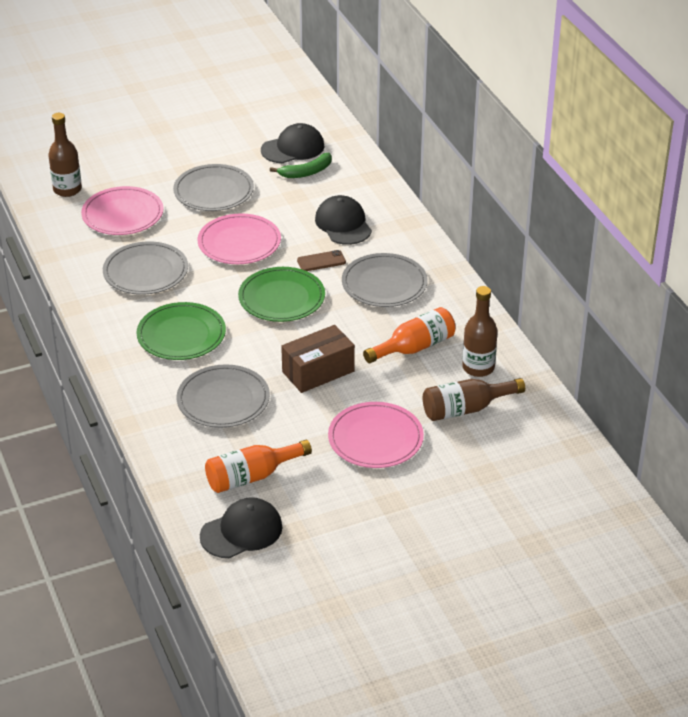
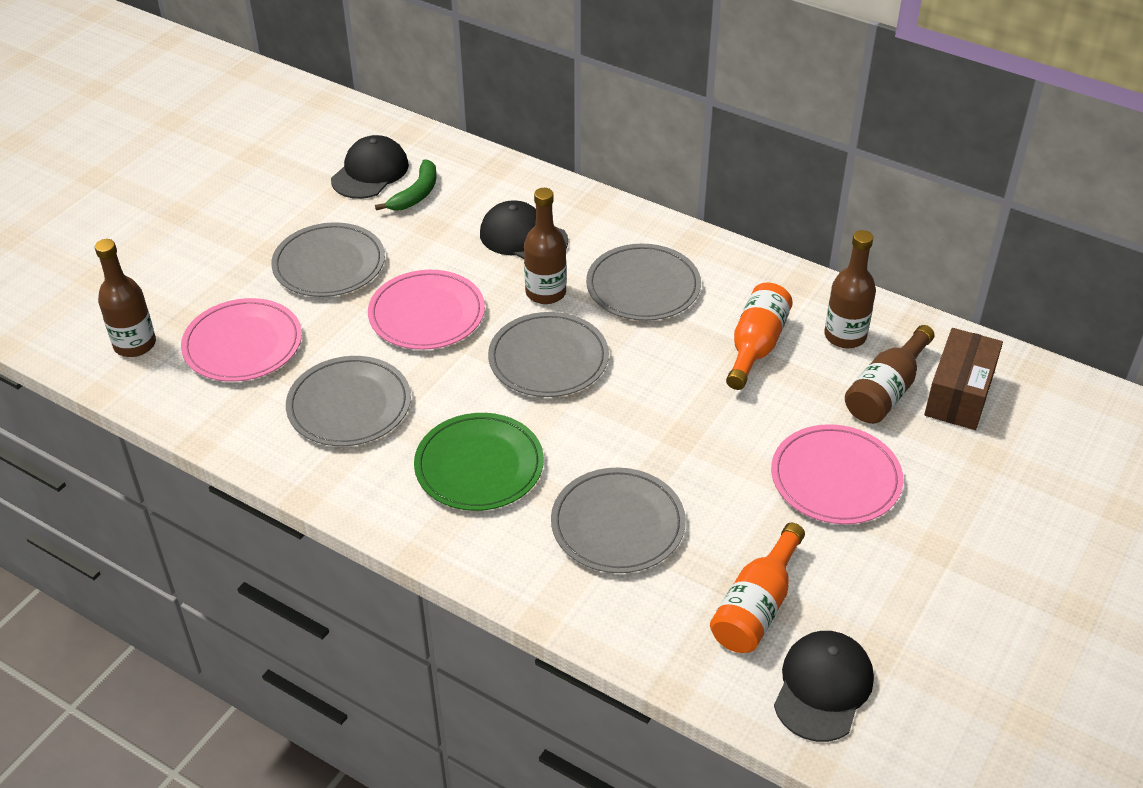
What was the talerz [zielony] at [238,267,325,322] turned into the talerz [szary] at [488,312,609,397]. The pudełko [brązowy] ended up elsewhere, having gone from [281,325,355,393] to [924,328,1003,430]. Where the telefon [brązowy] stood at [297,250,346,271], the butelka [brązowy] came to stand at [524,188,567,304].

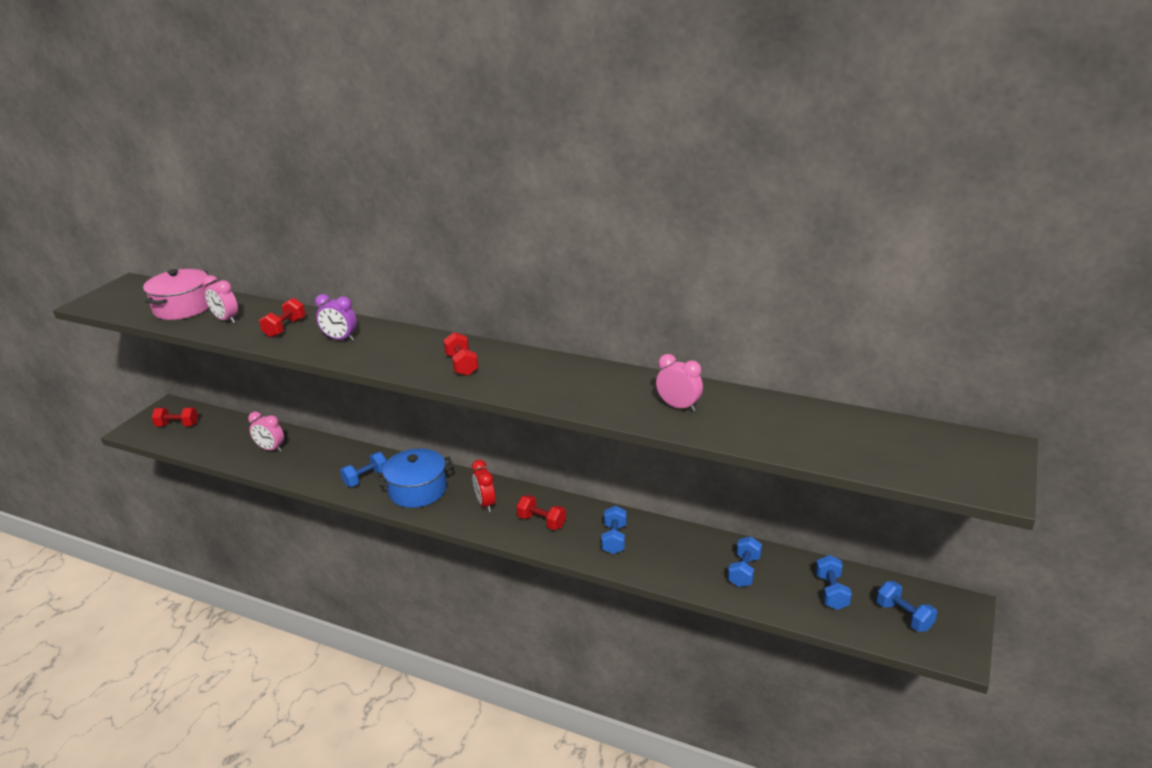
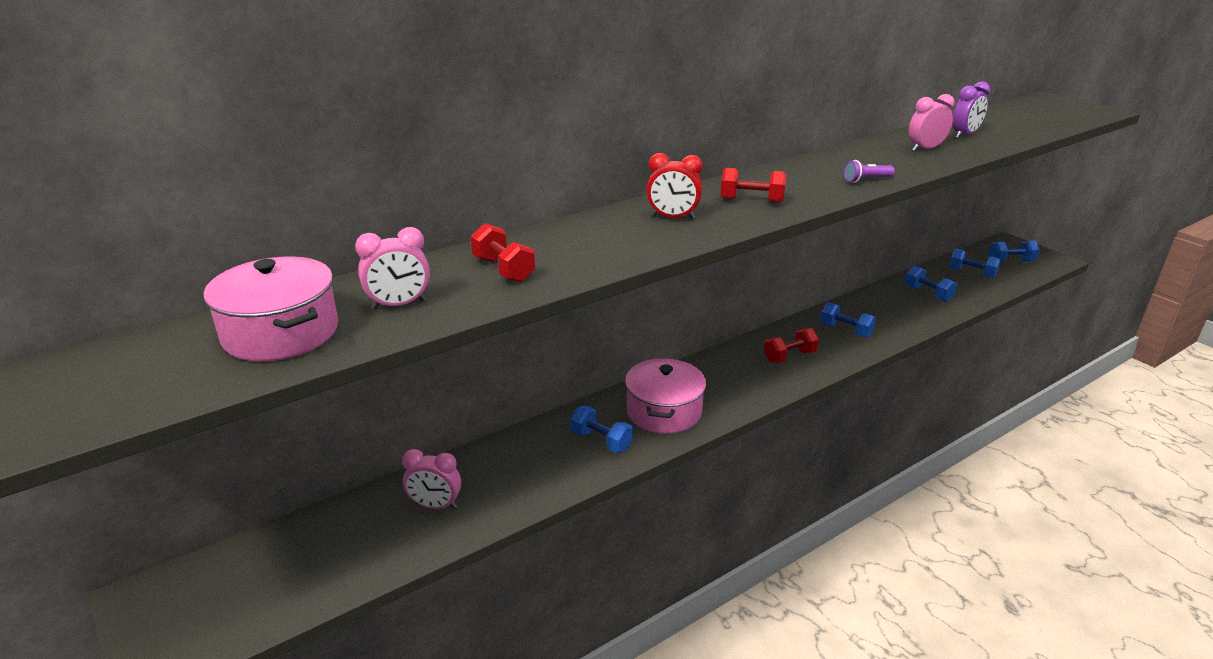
The second view lost the hantel [czerwony] at [151,407,198,427]. The budzik [różowy] at [248,412,284,452] ended up facing another way, 45 degrees clockwise from before. The budzik [fioletowy] ended up elsewhere, having gone from [315,294,357,341] to [952,81,990,139]. The hantel [niebieski] at [340,452,387,487] ended up facing another way, 45 degrees counterclockwise from before. What was the garnek [niebieski] at [375,448,454,508] turned into the garnek [różowy] at [625,358,706,434]. The budzik [czerwony] ended up elsewhere, having gone from [472,460,496,512] to [646,153,703,219]. The second view gained the latarka [fioletowy] at [844,160,895,183].

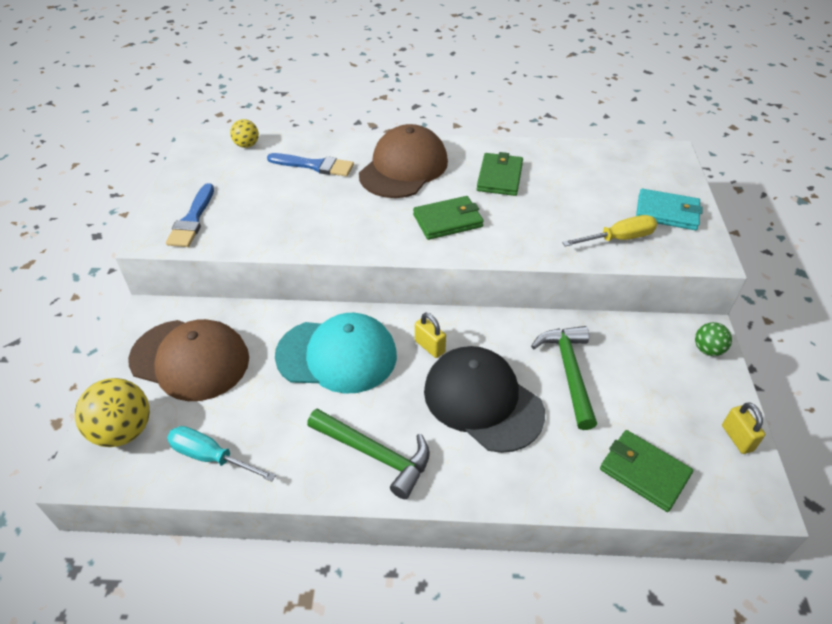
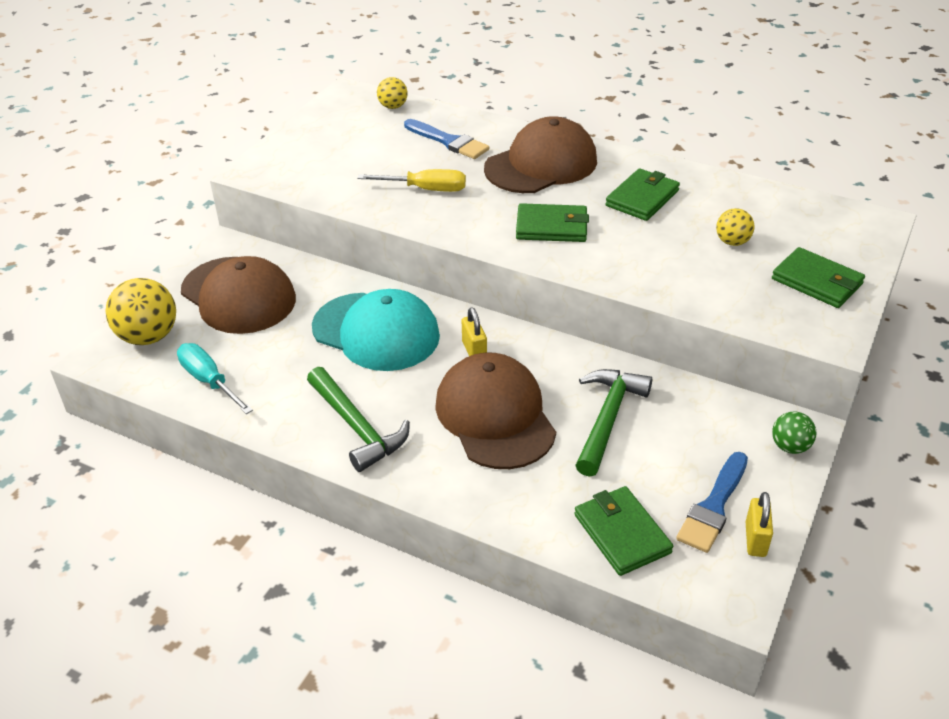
The pędzel [niebieski] ended up elsewhere, having gone from [166,183,214,247] to [676,452,748,553]. What was the czapka [czarny] at [424,346,545,453] turned into the czapka [brązowy] at [435,353,556,469]. The śrubokręt [żółty] ended up elsewhere, having gone from [562,215,657,247] to [358,169,466,192]. What was the portfel [turkusowy] at [636,189,703,230] turned into the portfel [zielony] at [772,247,865,308]. The second view gained the piłka [żółty] at [716,208,755,246].

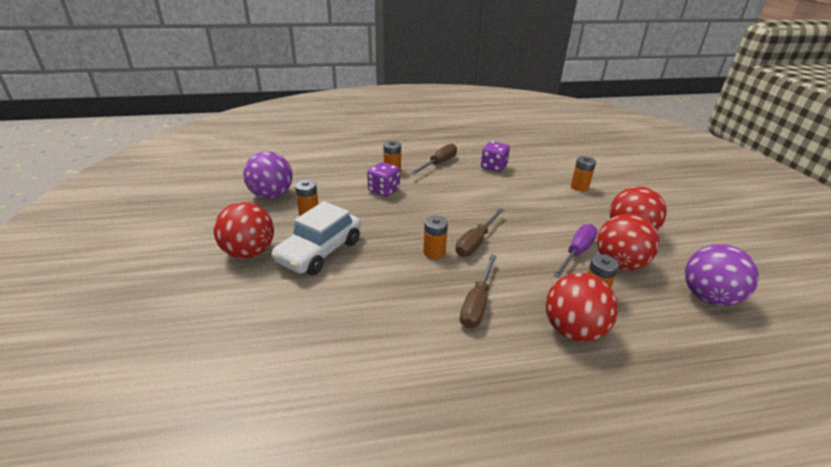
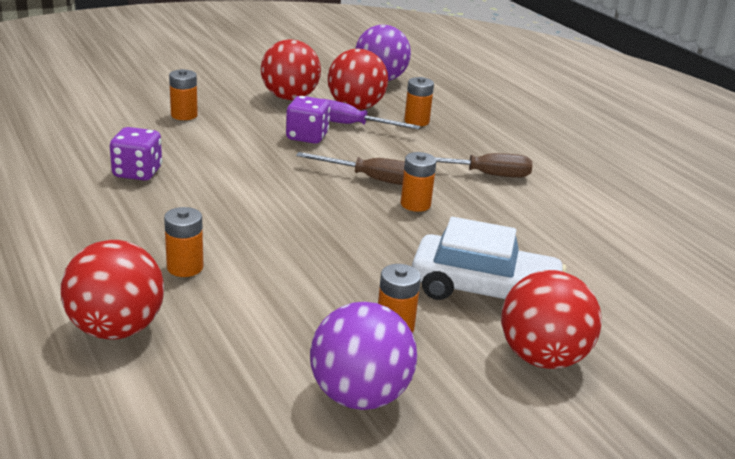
The kostka do gry [fioletowy] ended up elsewhere, having gone from [367,162,400,197] to [286,96,330,144]. The second view lost the śrubokręt [brązowy] at [411,144,457,174]. The piłka [czerwony] ended up elsewhere, having gone from [546,273,618,342] to [61,240,164,339].

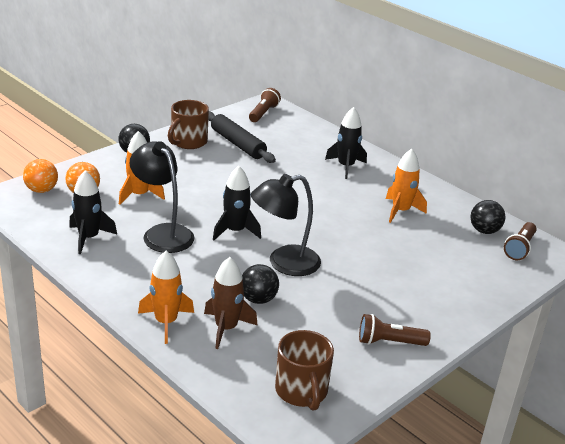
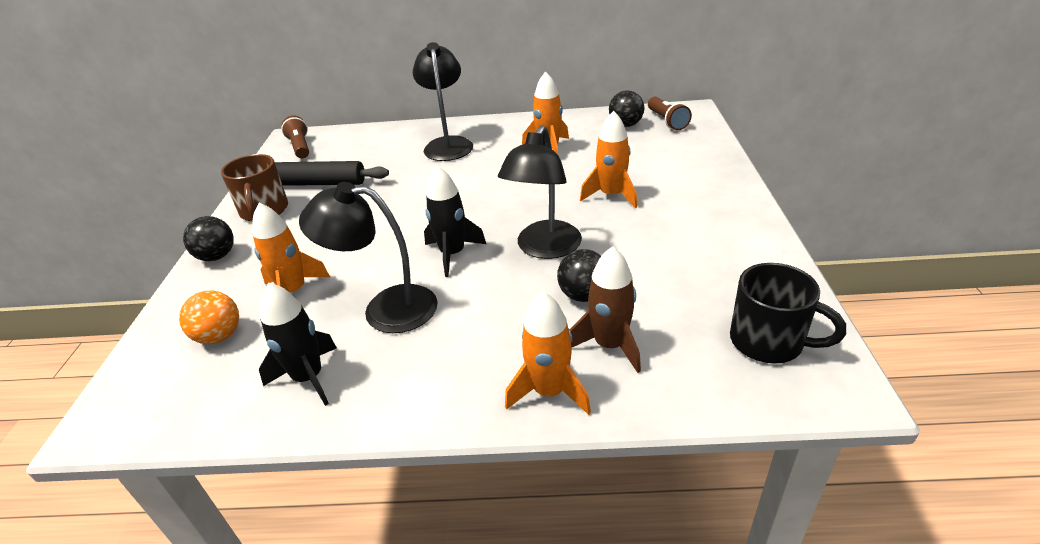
The second view lost the piłka [pomarańczowy] at [23,159,58,193]. What was the kubek [brązowy] at [275,330,334,411] turned into the kubek [czarny] at [730,263,846,364]. Where the rakieta [czarny] stood at [325,107,367,179], the lampka [czarny] came to stand at [413,42,473,161]. The second view lost the latarka [brązowy] at [359,314,431,346]. The second view gained the rakieta [pomarańczowy] at [580,111,637,208].

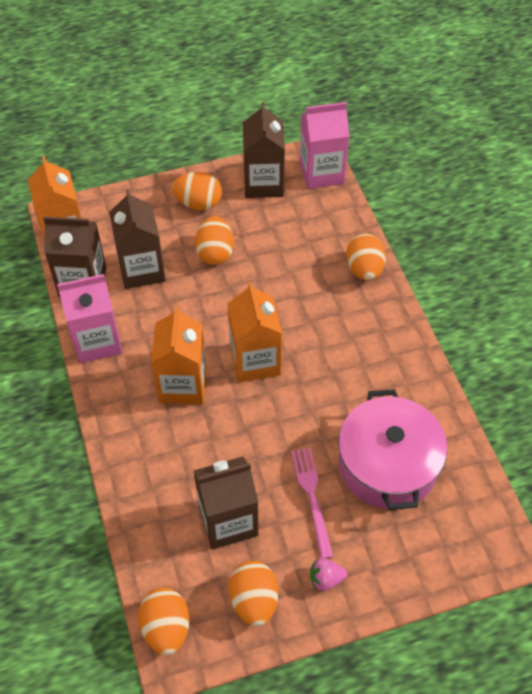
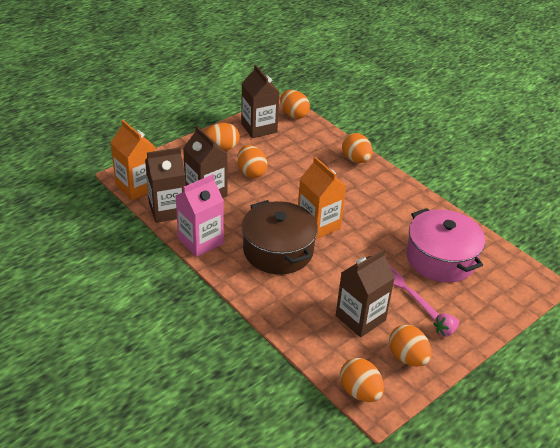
Where the karton mleka [pomarańczowy] stood at [151,306,206,404], the garnek [brązowy] came to stand at [242,200,318,274]. Where the karton mleka [różowy] stood at [300,102,350,189], the jajko [pomarańczowy] came to stand at [280,90,310,119].

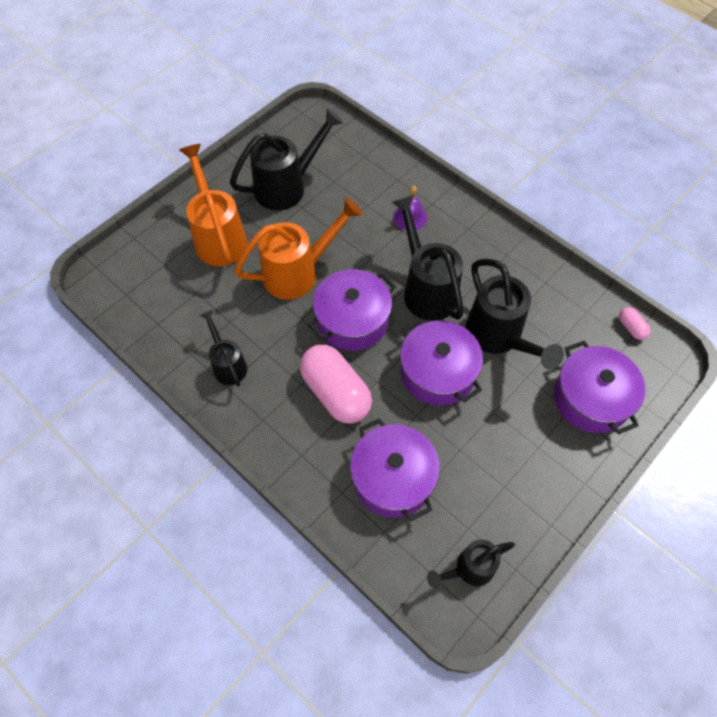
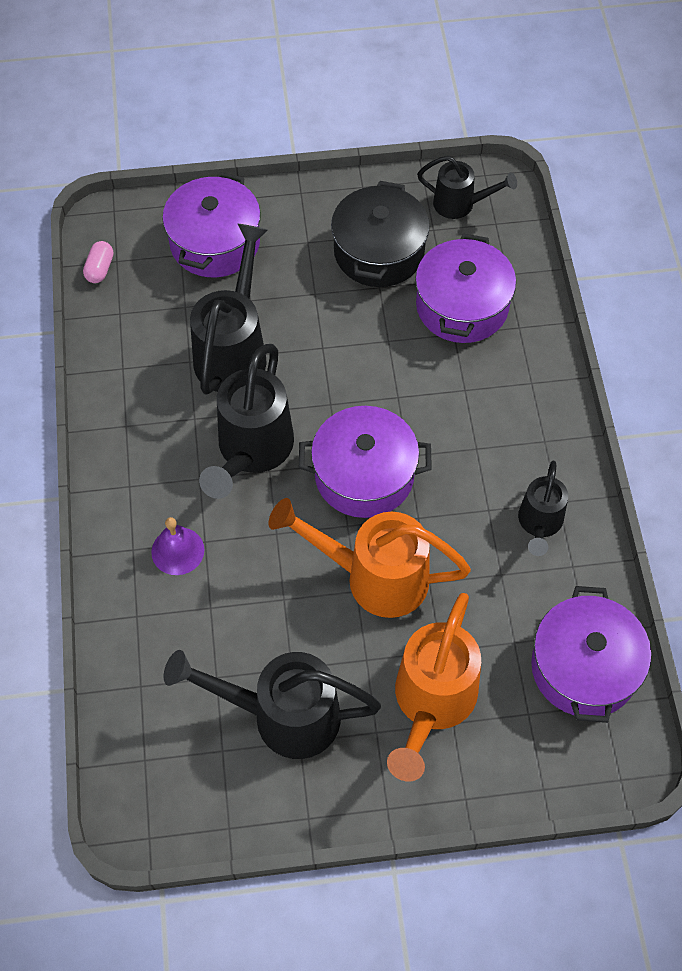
The second view lost the kapsułka [różowy] at [300,345,372,424]. The garnek [fioletowy] ended up elsewhere, having gone from [400,318,483,406] to [531,586,651,723]. The second view gained the garnek [czarny] at [331,181,430,287].

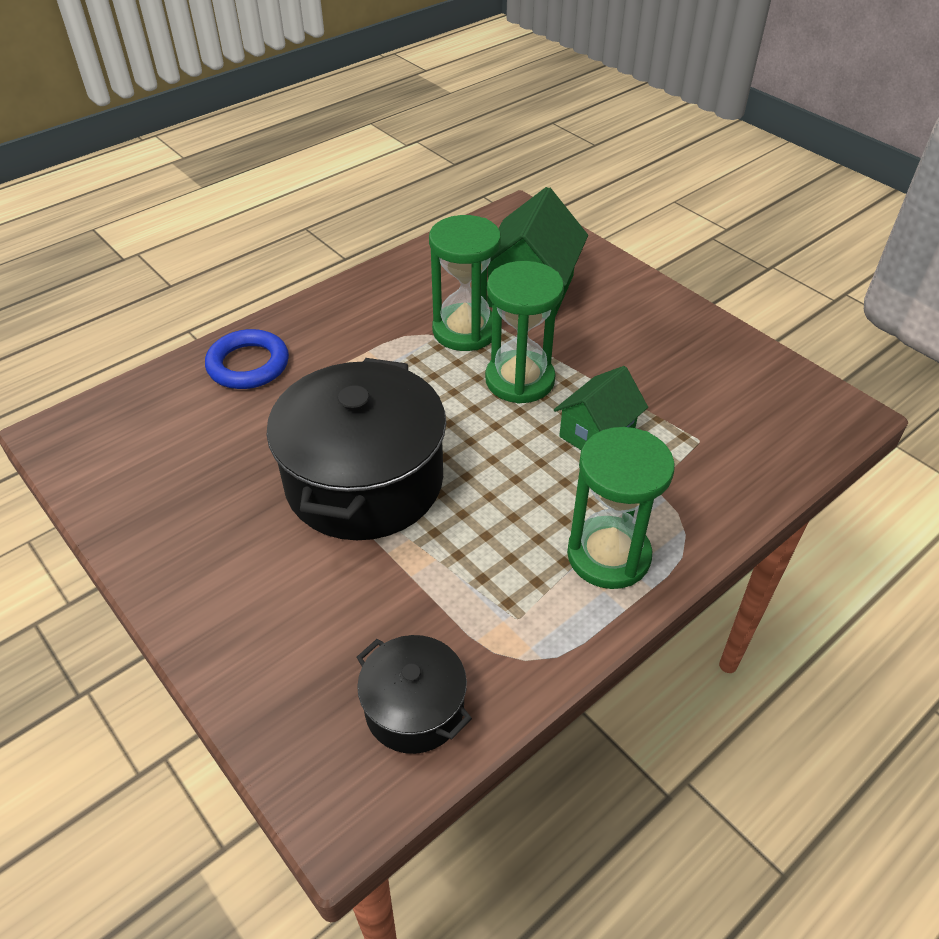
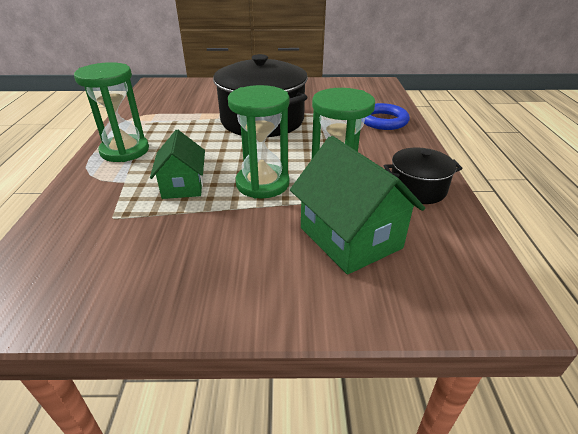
The garnek [czarny] ended up elsewhere, having gone from [357,635,472,754] to [384,148,462,204].

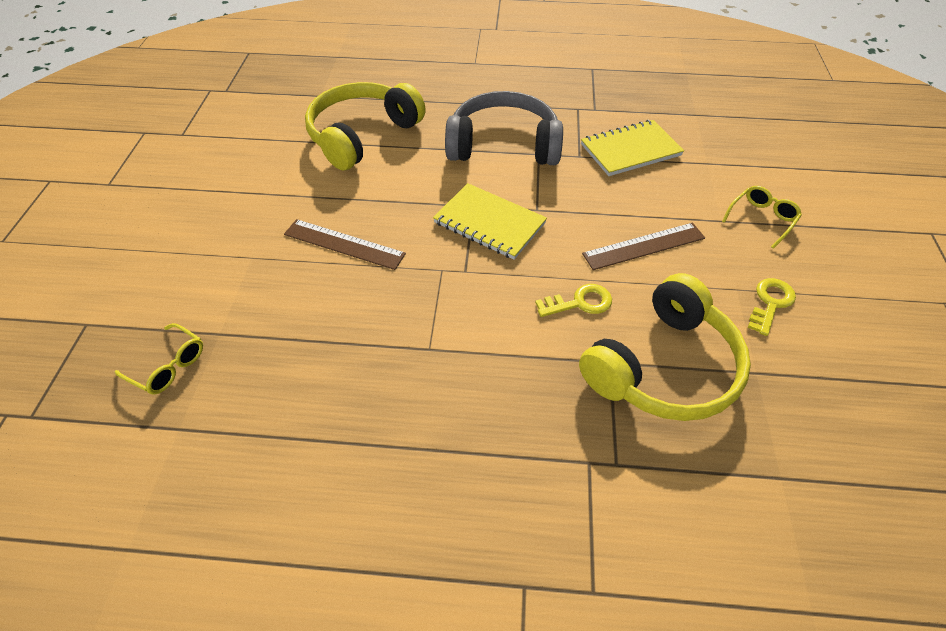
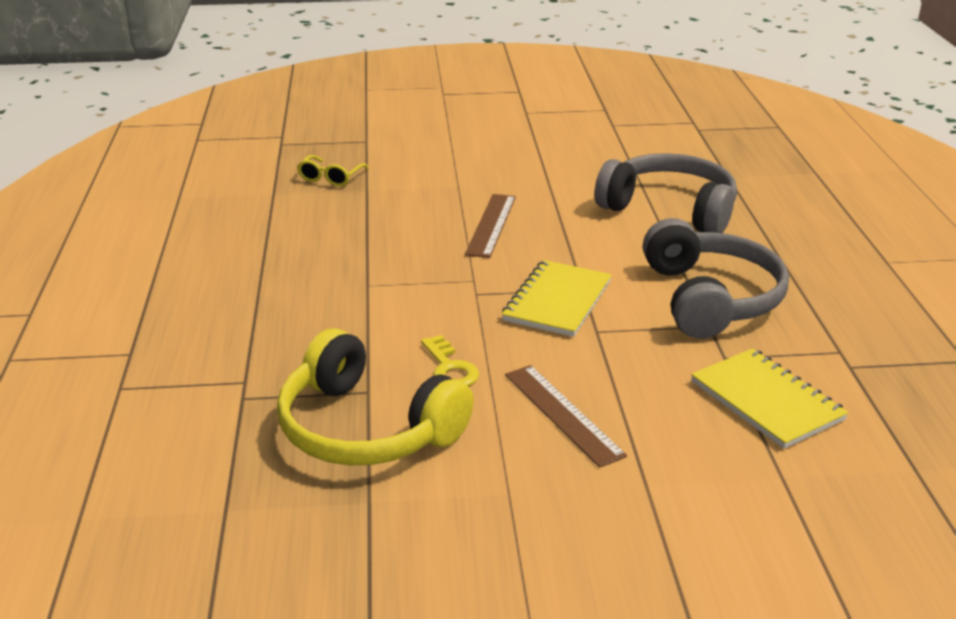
What was the słuchawki [żółty] at [305,82,426,170] turned into the słuchawki [szary] at [595,153,737,233]. The second view lost the okulary [żółty] at [722,186,802,249]. The second view lost the klucz [żółty] at [748,278,796,336].

